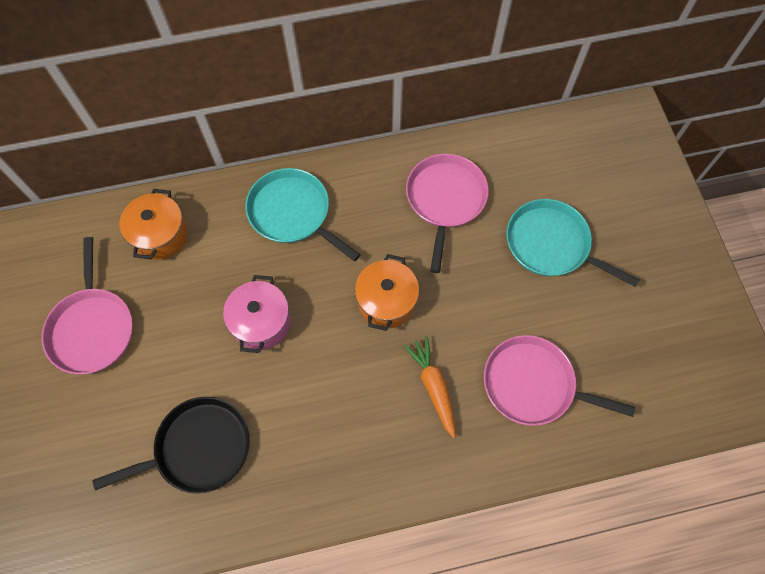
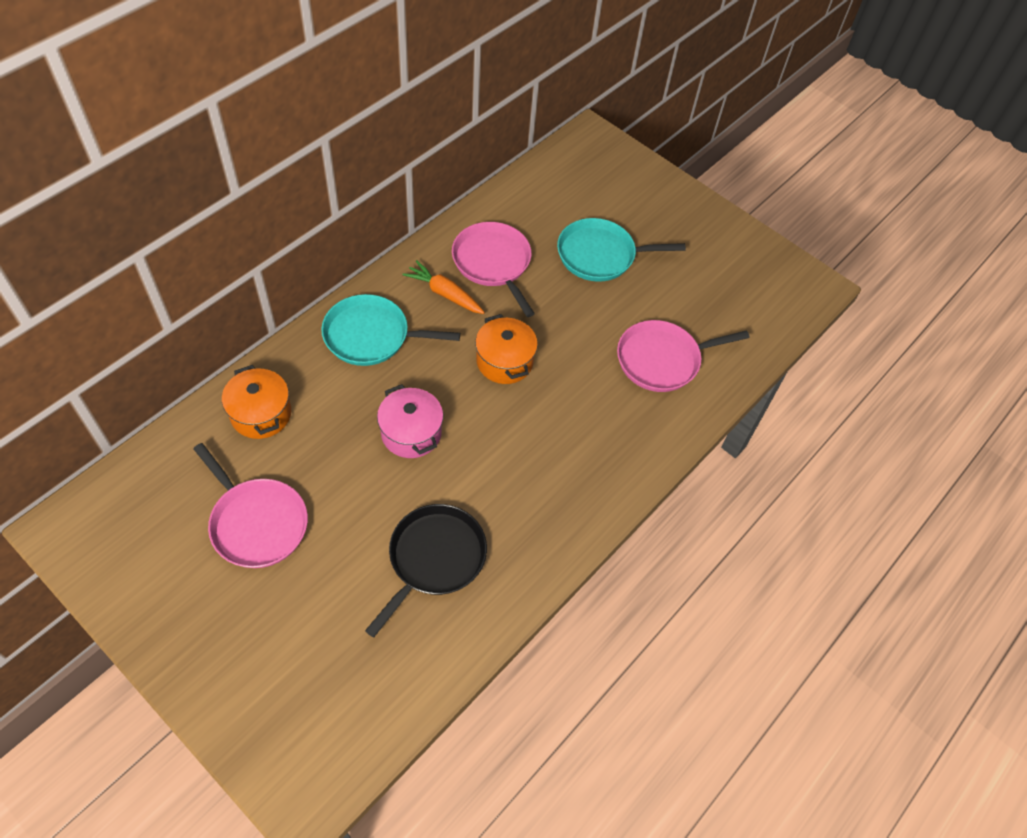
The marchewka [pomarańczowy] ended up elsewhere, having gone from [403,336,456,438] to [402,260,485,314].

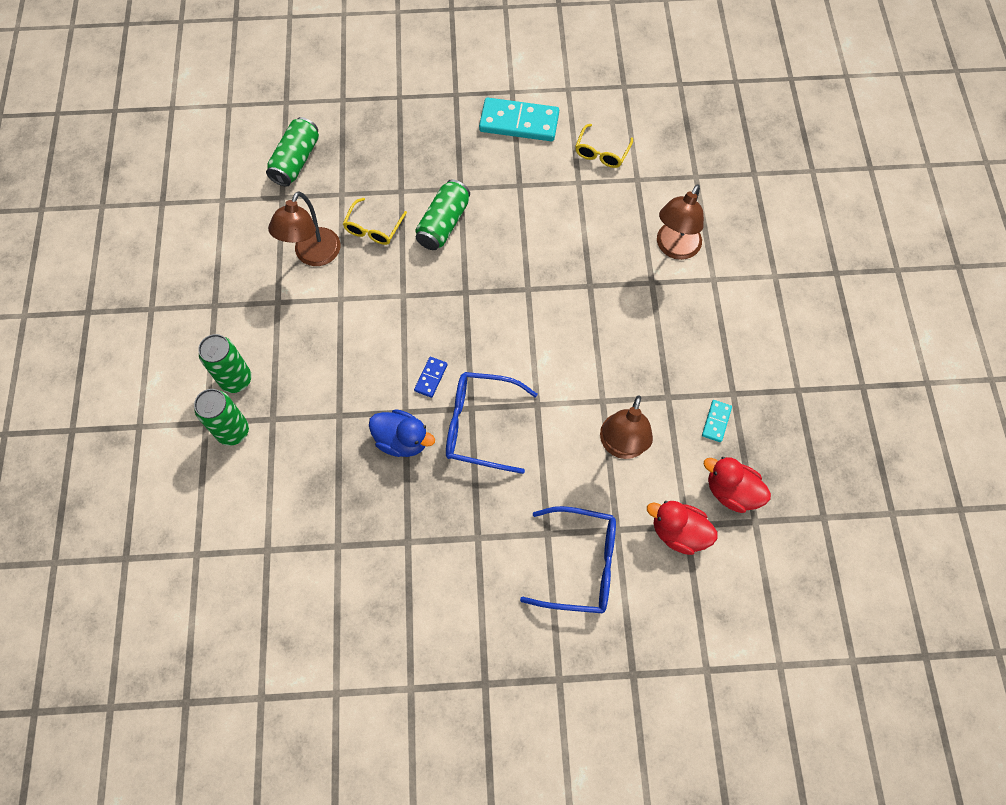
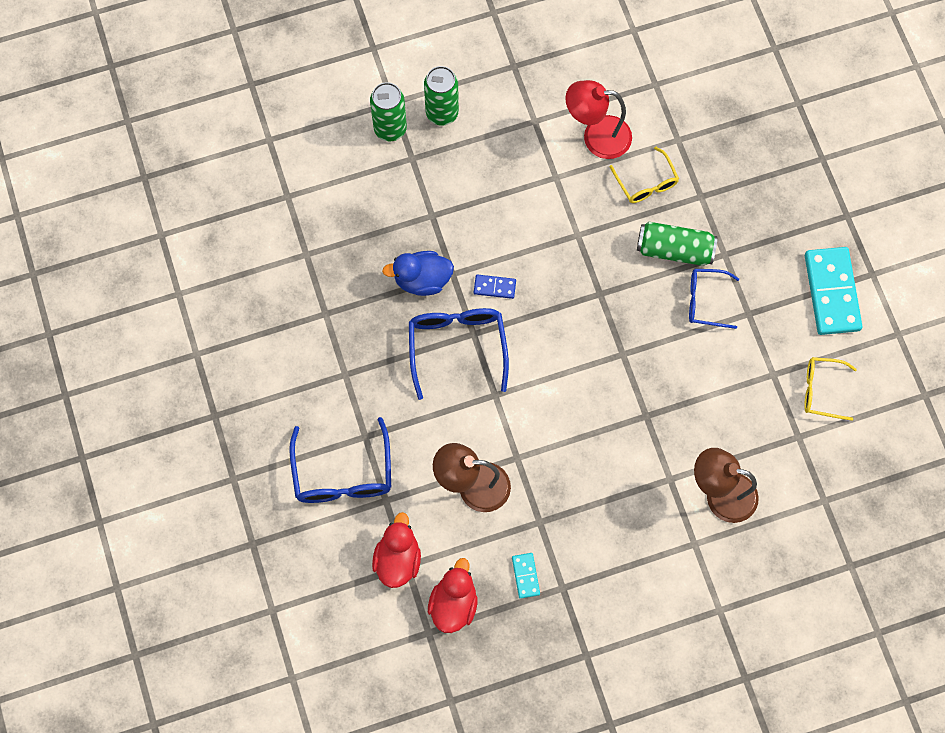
The second view lost the puszka [zielony] at [266,117,319,187]. What was the lampka [brązowy] at [268,191,340,266] turned into the lampka [czerwony] at [565,80,632,159]. The okulary [żółty] at [343,198,407,245] ended up facing another way, 120 degrees counterclockwise from before. The kaczka [niebieski] at [369,409,435,457] ended up facing another way, 75 degrees clockwise from before. The kostka domina [turkusowy] at [702,400,732,442] ended up facing another way, 75 degrees clockwise from before. The second view gained the okulary [niebieski] at [689,269,739,329].

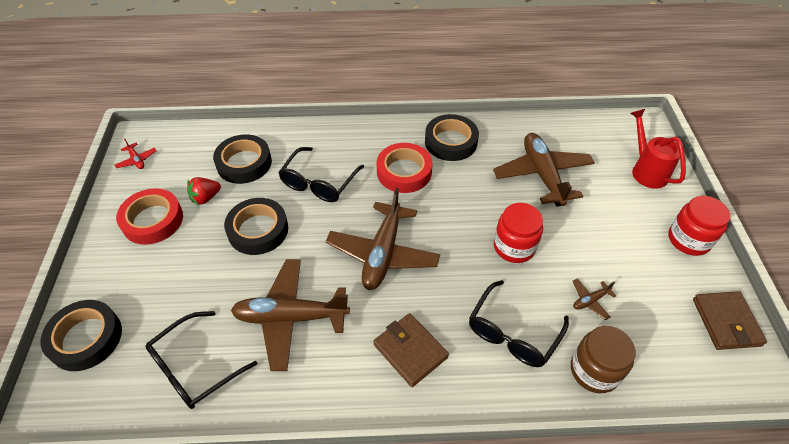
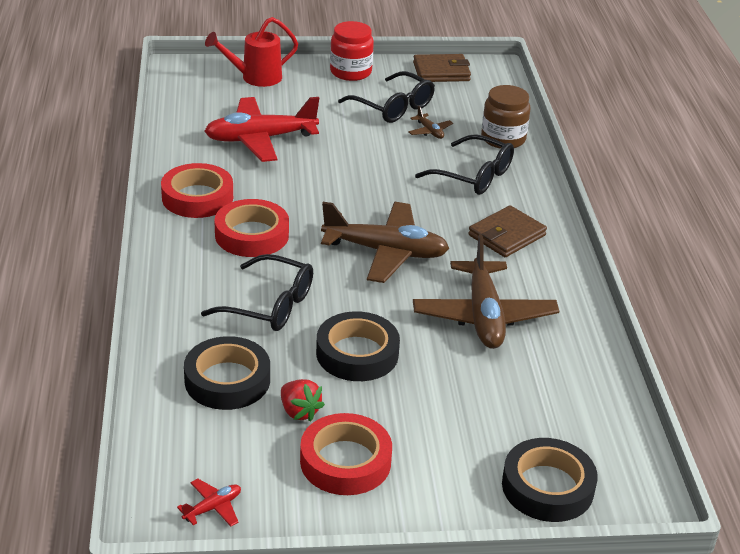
The okulary [czarny] ended up elsewhere, having gone from [145,311,257,409] to [338,71,435,123]. What was the taśma klejąca [czarny] at [425,114,479,161] turned into the taśma klejąca [czerwony] at [161,163,233,218]. What was the samolot [brązowy] at [493,133,595,206] turned into the samolot [czerwony] at [204,97,319,162]. The second view lost the słoik [czerwony] at [494,203,543,263].

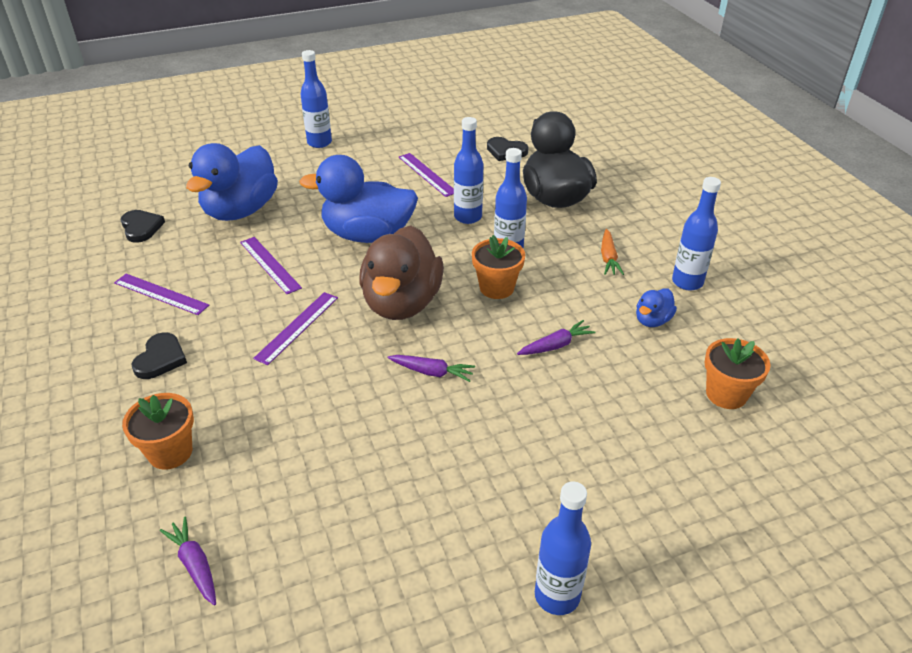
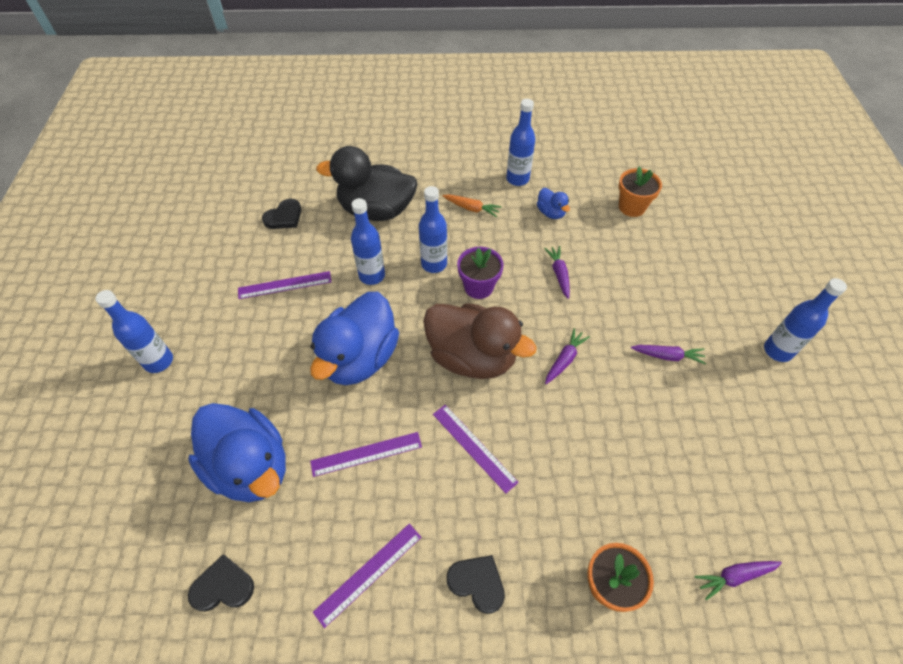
What was the doniczka [pomarańczowy] at [472,235,525,299] turned into the doniczka [fioletowy] at [457,247,504,299]. The second view gained the marchewka [fioletowy] at [631,345,706,365].

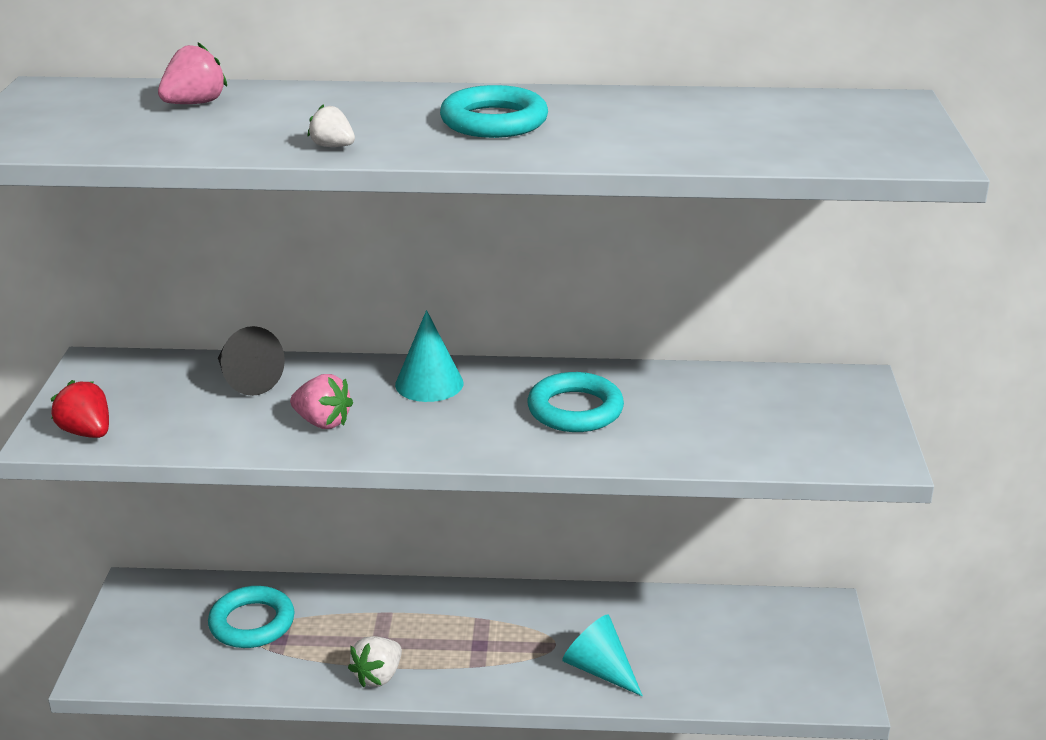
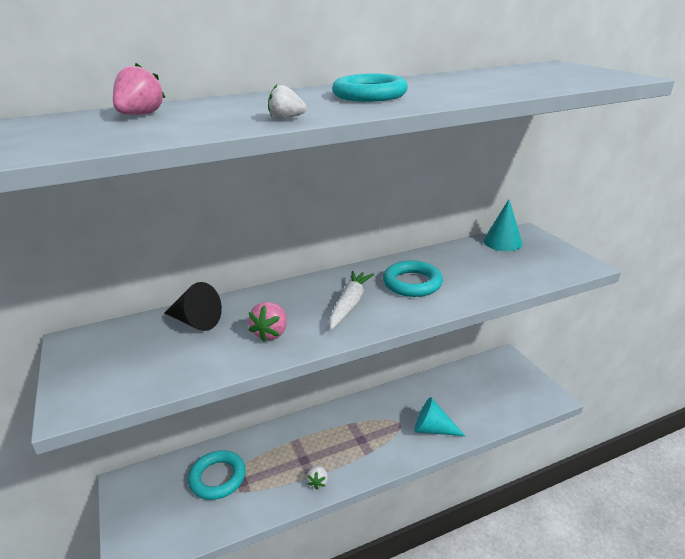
The second view lost the truskawka [czerwony] at [51,380,109,438]. The truskawka [różowy] at [290,374,353,429] ended up facing another way, 105 degrees clockwise from before. The size of the truskawka [biały] at [348,636,402,687] changed by a factor of 0.66. The stożek [turkusowy] ended up elsewhere, having gone from [395,310,463,402] to [483,199,523,251]. The second view gained the marchewka [biały] at [329,271,374,330].

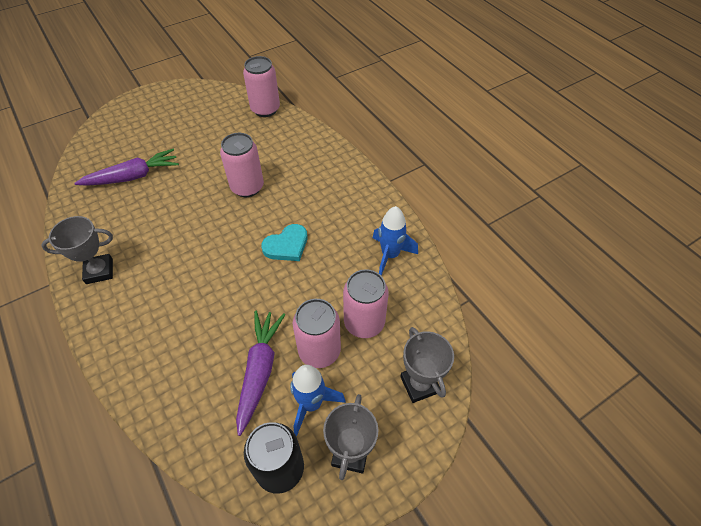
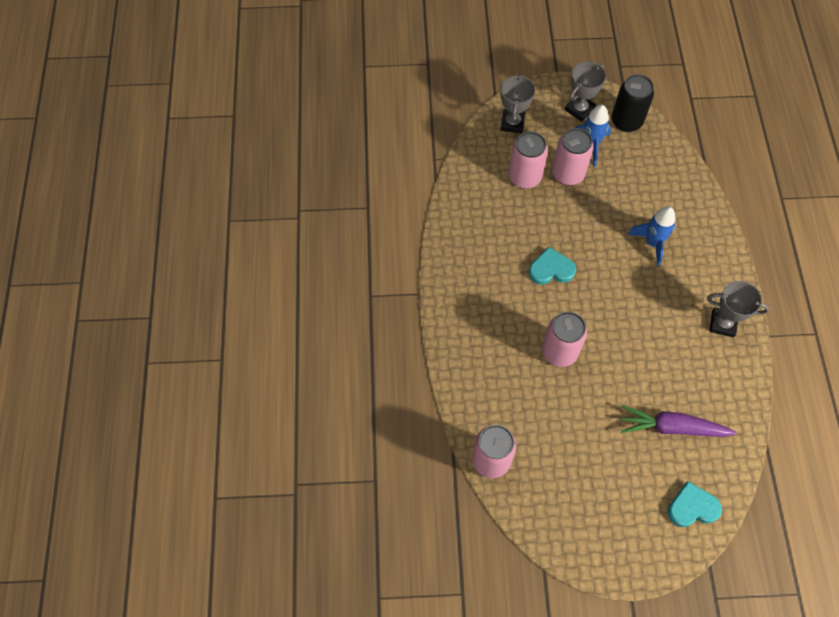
The second view lost the marchewka [fioletowy] at [236,311,285,436]. The rakieta [niebieski] ended up elsewhere, having gone from [373,206,418,276] to [628,206,676,266]. The second view gained the serce [turkusowy] at [668,481,722,527].

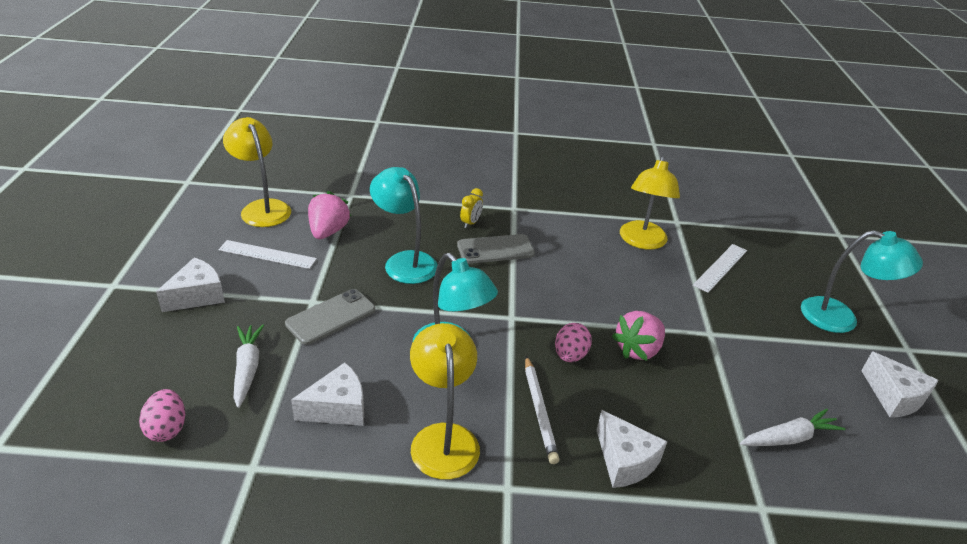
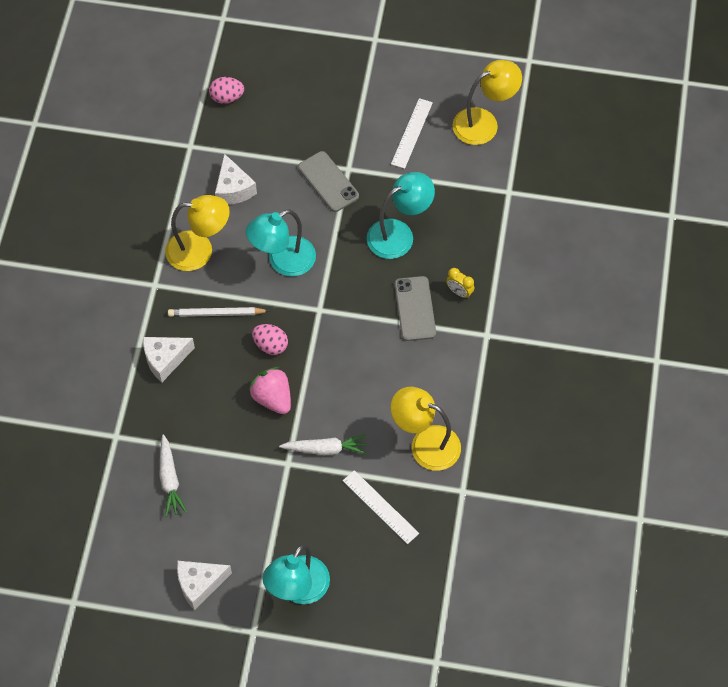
The second view lost the ser [biały] at [156,257,225,312]. The marchewka [biały] ended up elsewhere, having gone from [234,325,264,408] to [279,434,367,455]. The second view lost the truskawka [różowy] at [308,191,351,239].

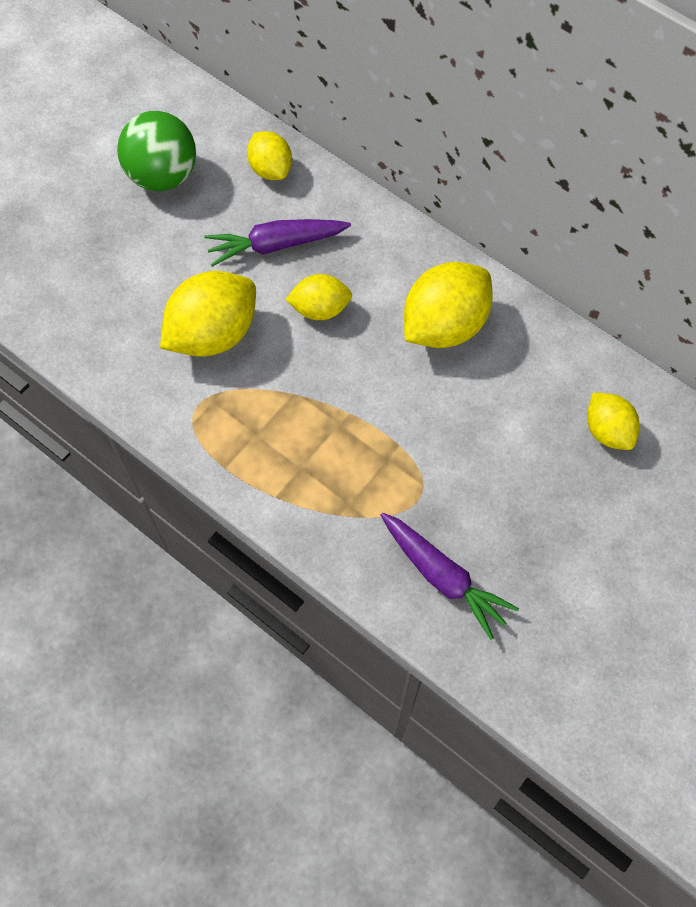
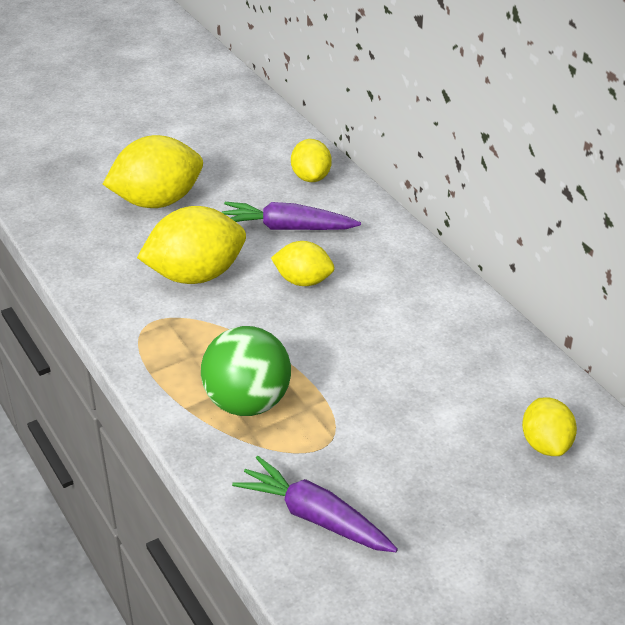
The piłka [zielony] ended up elsewhere, having gone from [117,111,196,191] to [201,326,291,416]. The marchewka [fioletowy] at [381,512,519,640] ended up facing another way, 150 degrees clockwise from before. The cytryna [żółty] ended up elsewhere, having gone from [404,262,493,348] to [103,135,203,208].

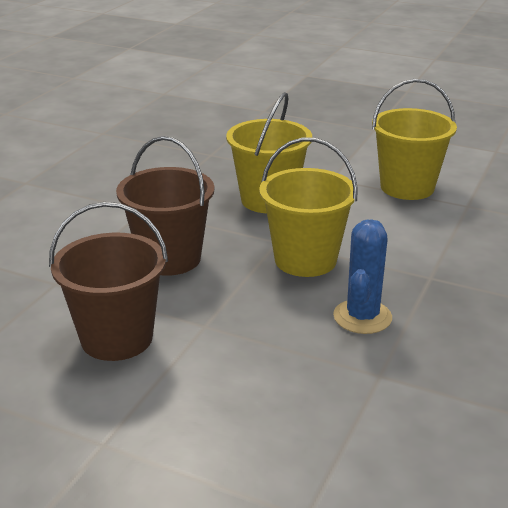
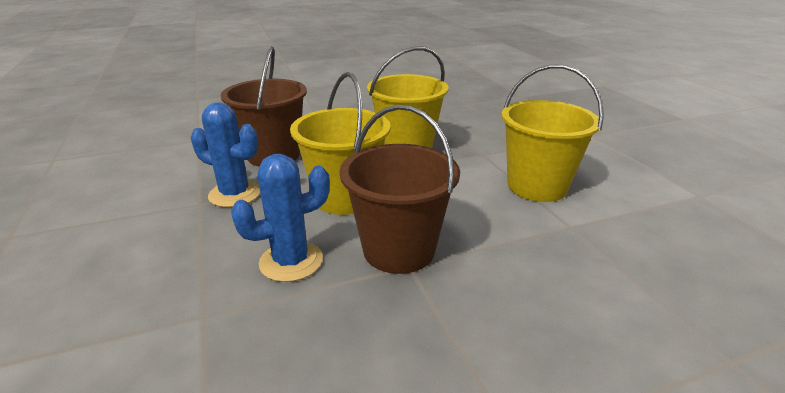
The wiadro [brązowy] ended up elsewhere, having gone from [49,202,168,361] to [340,105,460,274]. The second view gained the kaktus [niebieski] at [191,102,260,207].

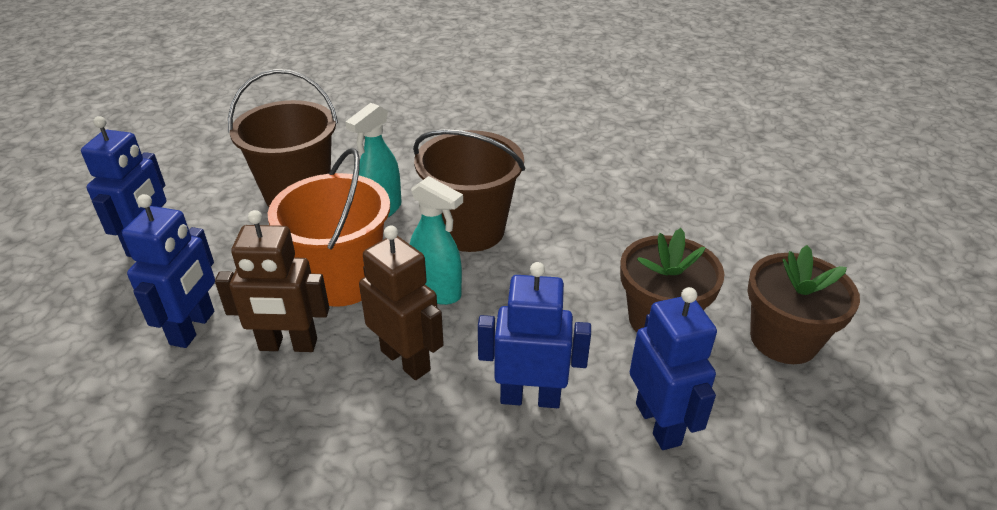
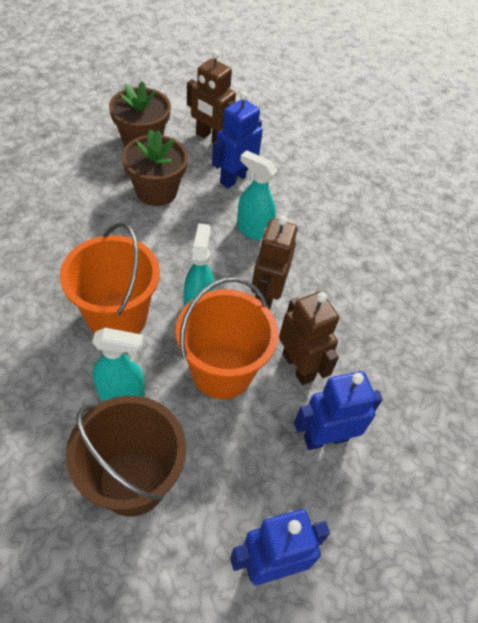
What was the wiadro [brązowy] at [413,129,525,252] turned into the wiadro [pomarańczowy] at [60,222,160,334]. Where the robot [niebieski] stood at [478,262,591,408], the spryskiwacz [turkusowy] came to stand at [237,150,277,241]. The second view gained the robot [brązowy] at [187,50,236,143].

